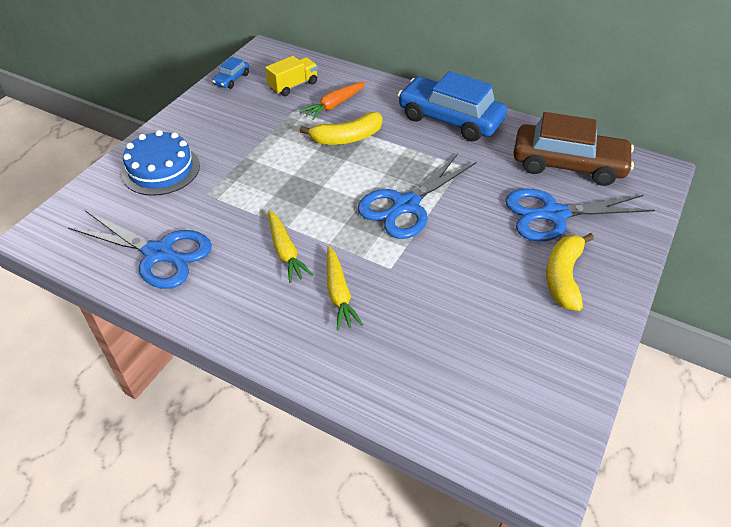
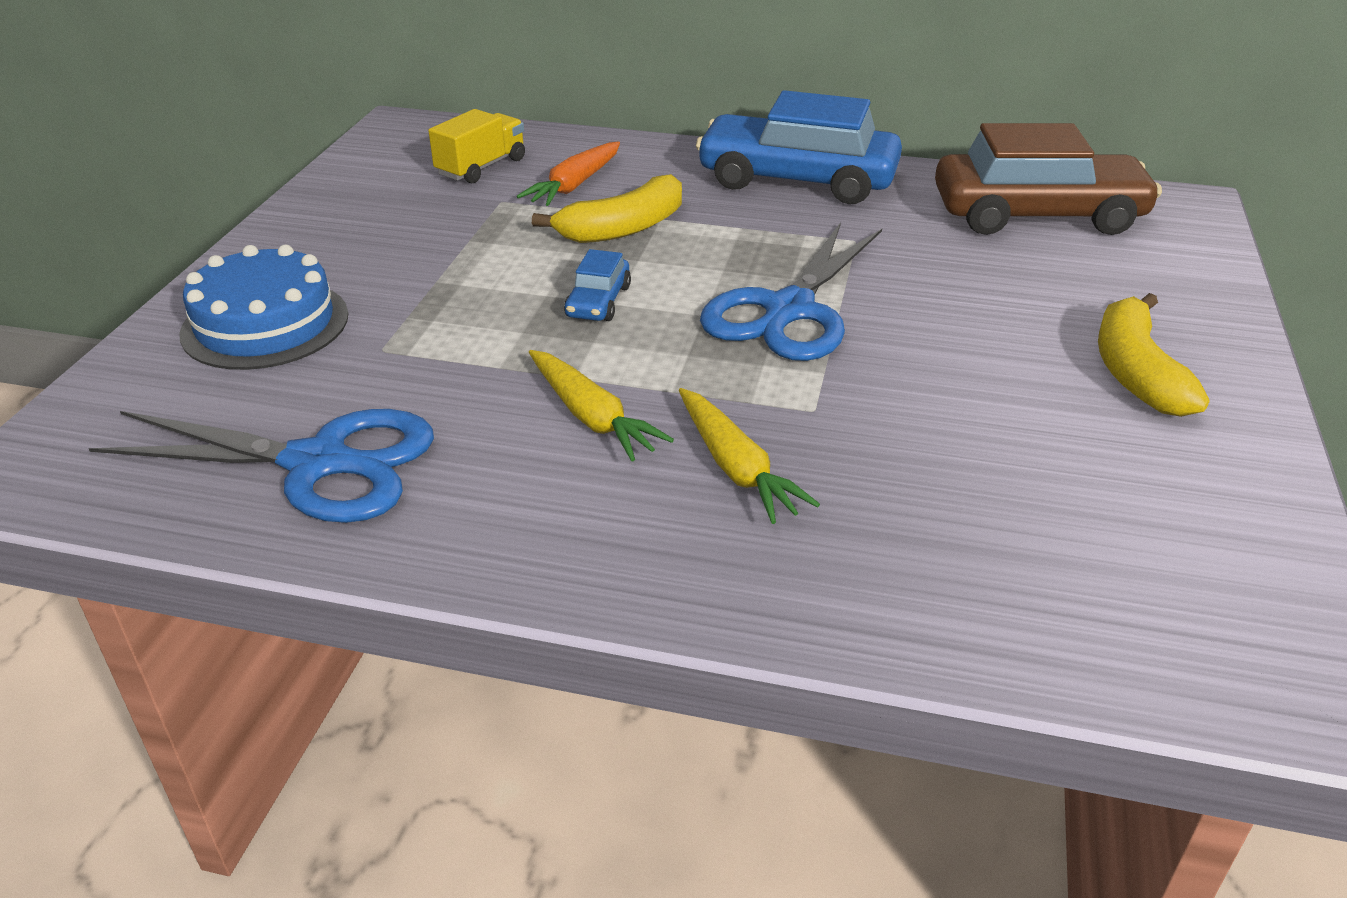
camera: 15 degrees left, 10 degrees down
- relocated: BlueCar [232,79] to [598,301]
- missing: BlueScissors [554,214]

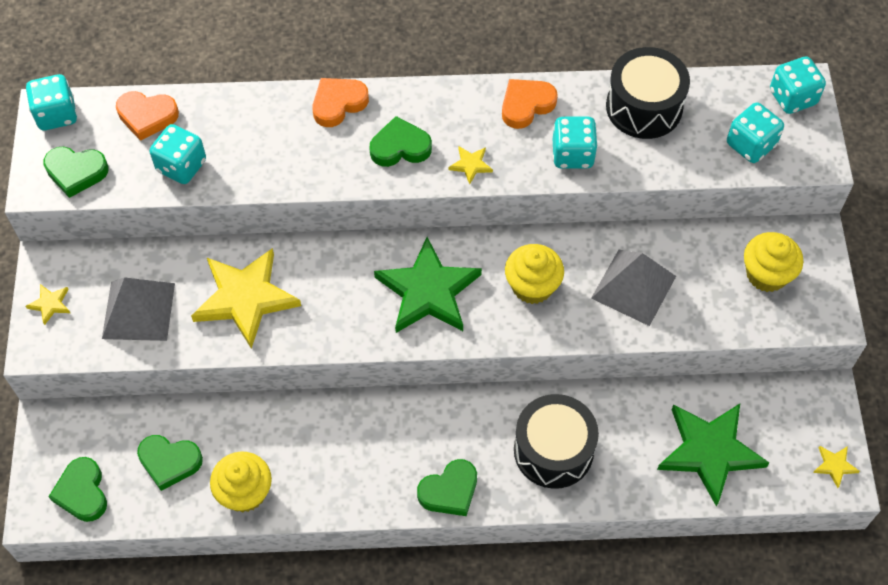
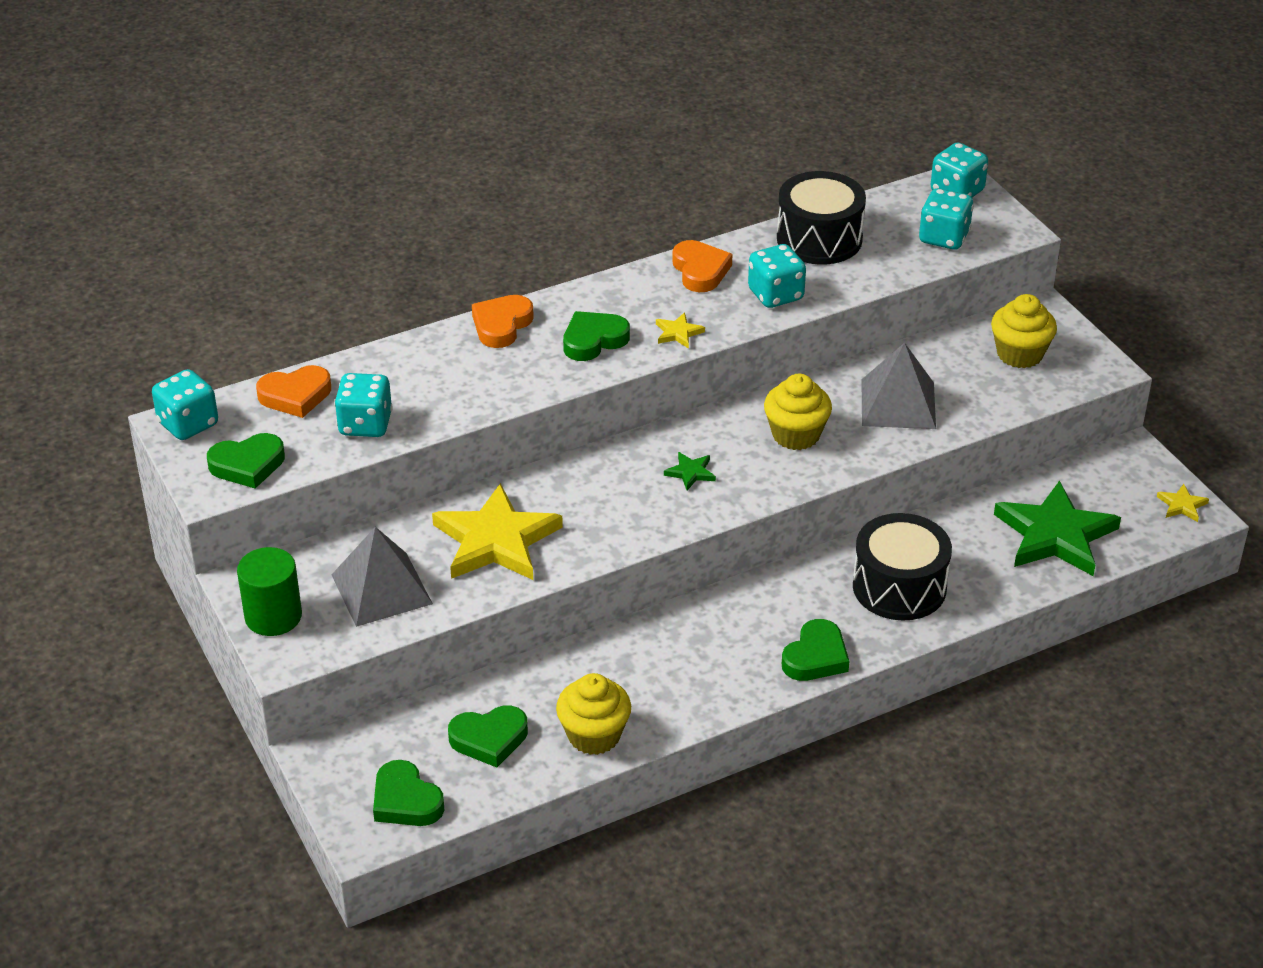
camera: 25 degrees left, 20 degrees down
- exchanged: YellowStar [50,304] to GreenCylinder [273,616]
- size: GreenStar [428,291] = [690,473] x0.41
- spun: OrangeHeart [526,105] = [700,271] 135 degrees clockwise

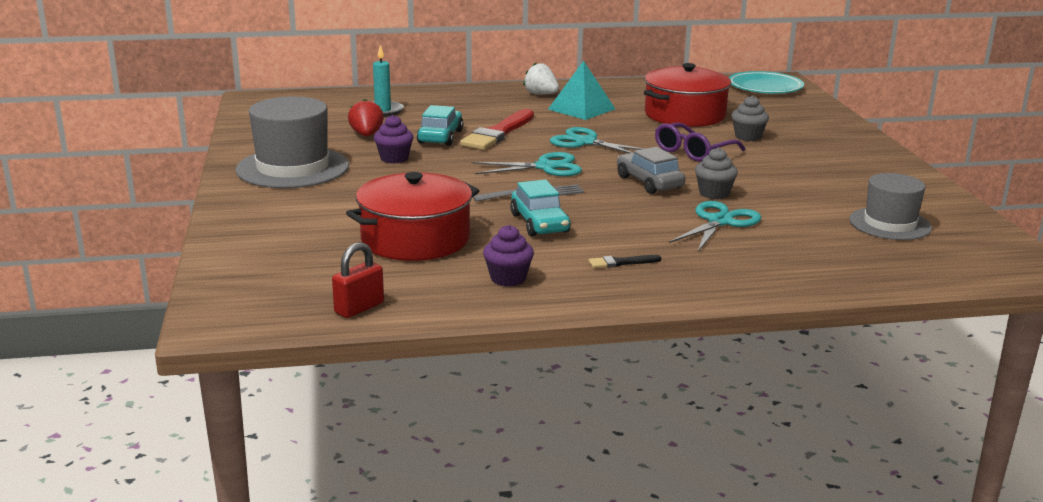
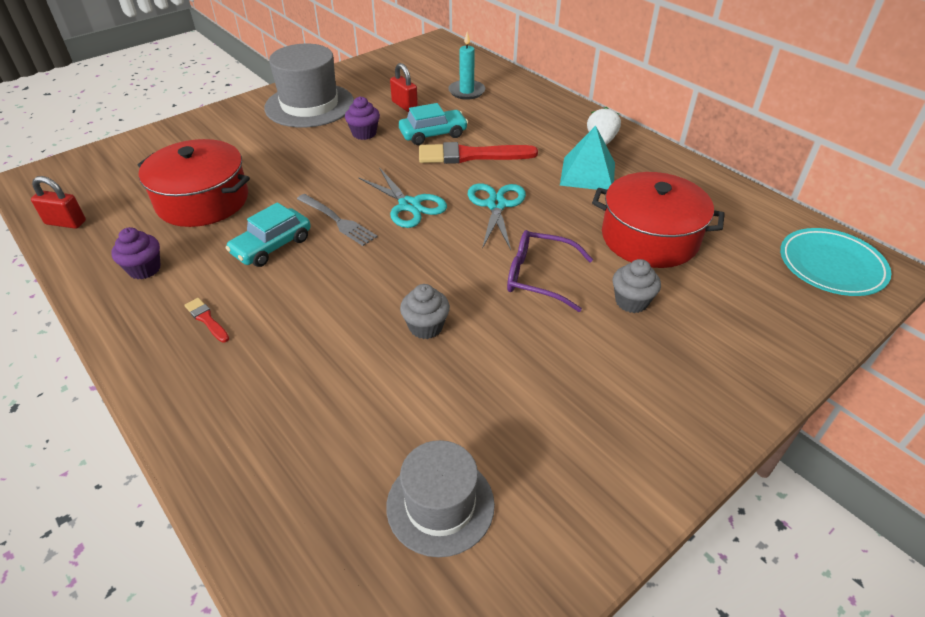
camera: 60 degrees right, 20 degrees up
- colour: BlackBrush [621,263] to RedBrush [206,319]
- exchanged: RedStrawberry [366,135] to RedPadlock [404,105]
- missing: GreyCar [649,182]
- missing: TurquoiseScissors [720,222]

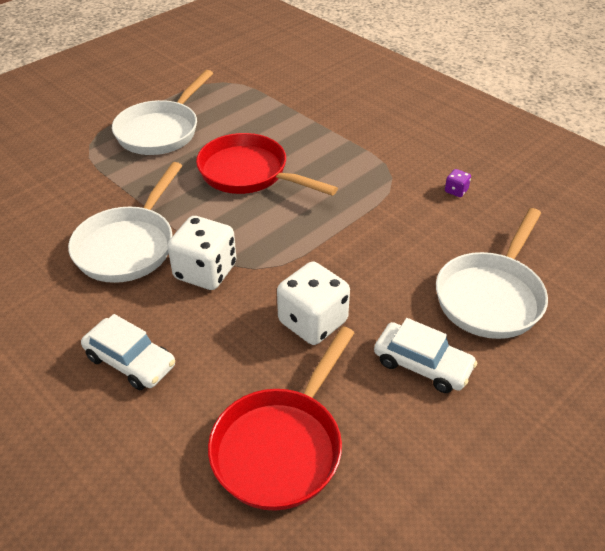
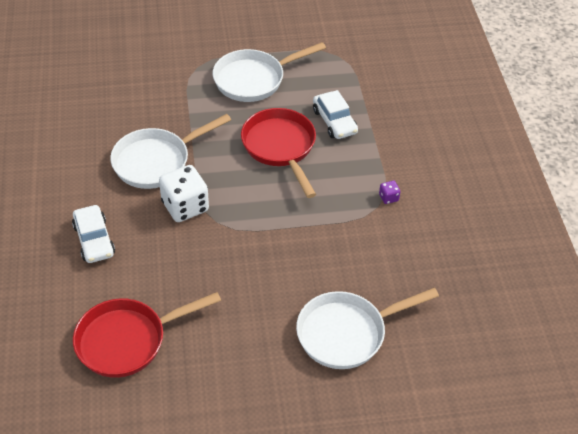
camera: 35 degrees right, 5 degrees up
- relocated: WhiteCar [422,364] to [334,121]
- relocated: PurpleDice [456,191] to [388,198]
- missing: WhiteDice [313,322]

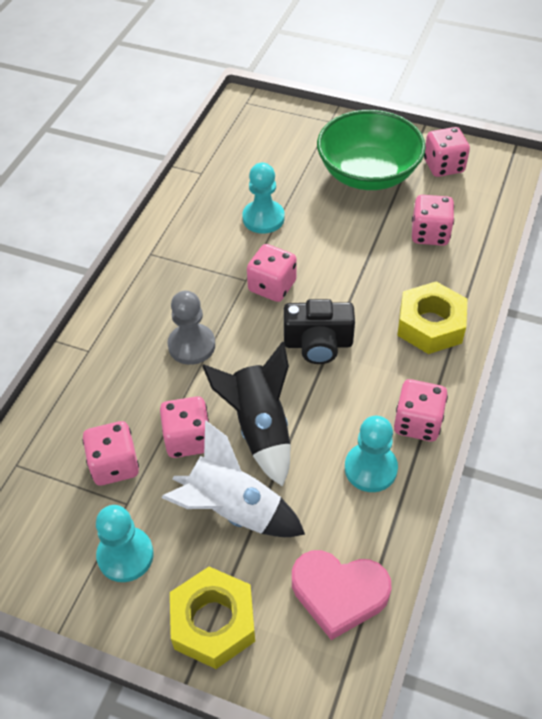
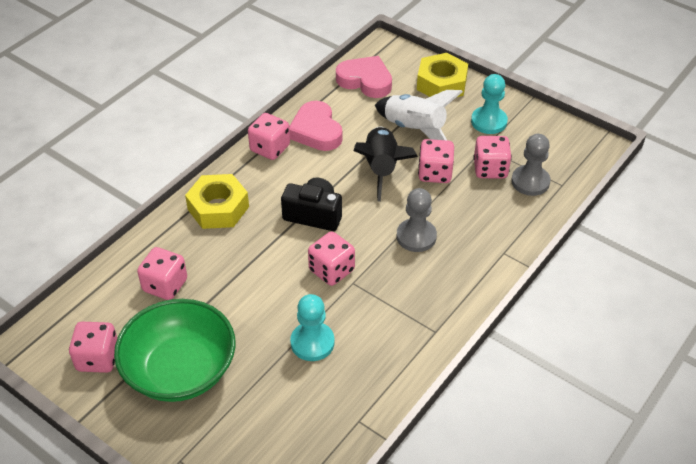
camera: 165 degrees left, 5 degrees down
- exchanged: TurquoisePawn [370,468] to PinkHeart [316,131]
- appeared: GreyPawn [530,182]

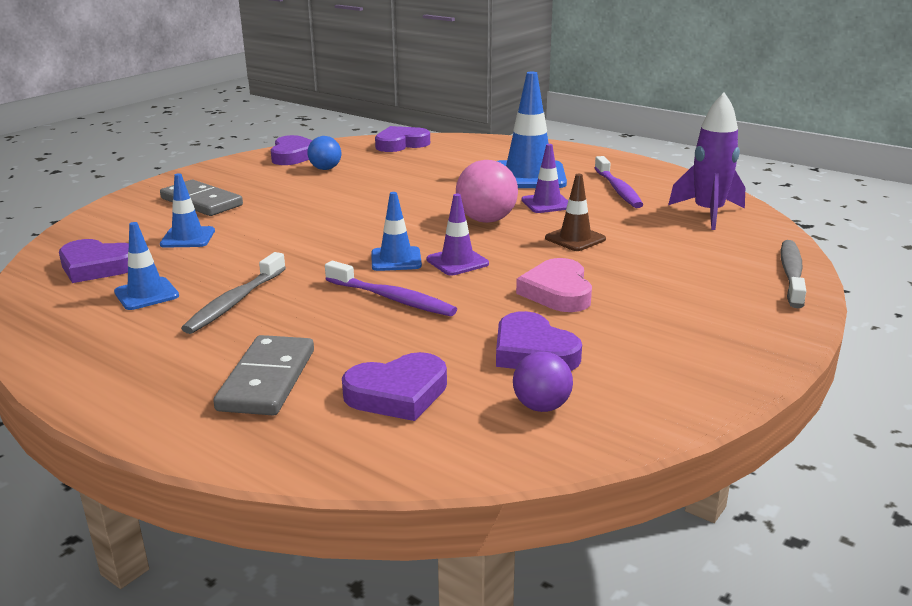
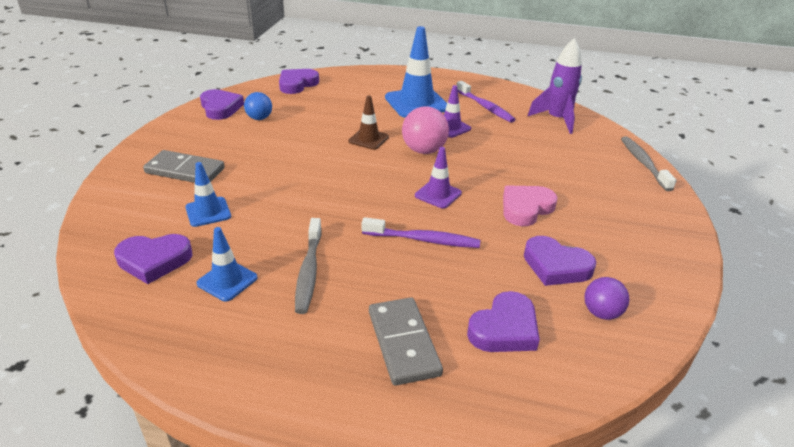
camera: 25 degrees left, 10 degrees up
- relocated: BrownTrafficCone [575,239] to [368,139]
- spun: PinkHeart [557,292] = [526,208] 75 degrees clockwise
- missing: BlueTrafficCone [396,259]

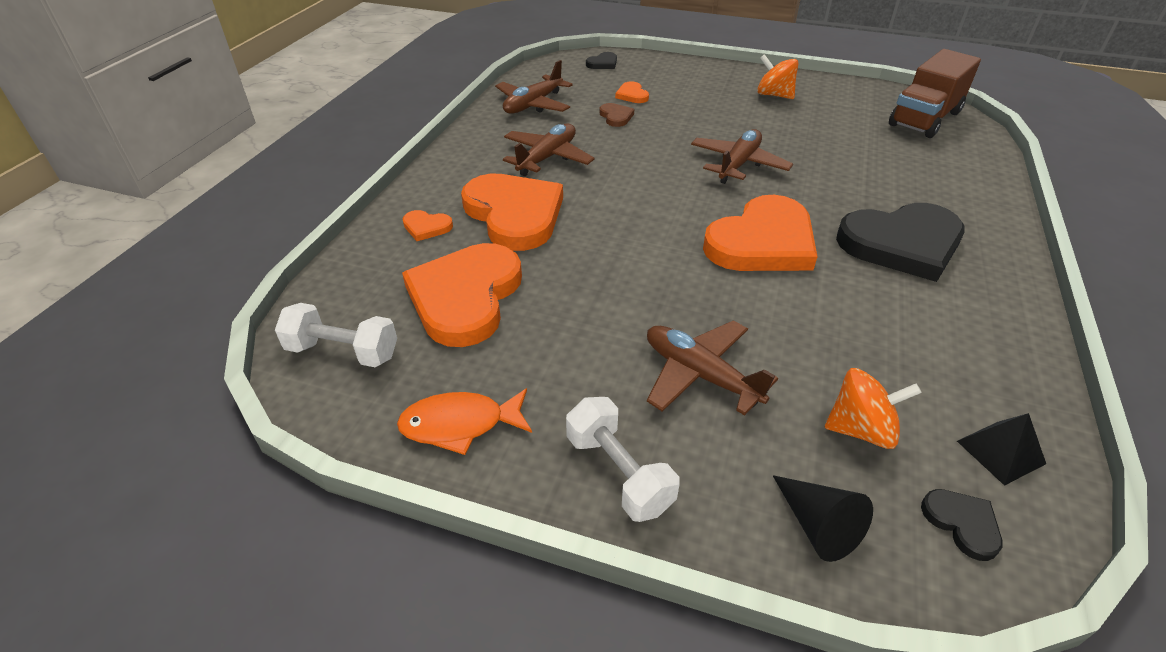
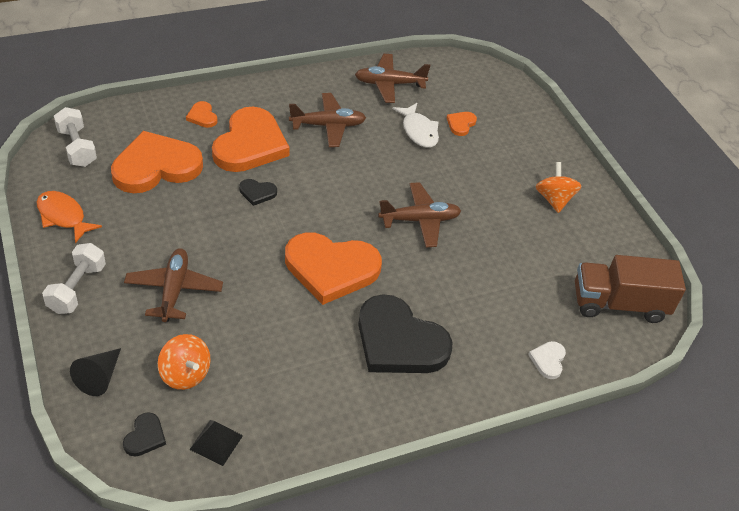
camera: 45 degrees right, 5 degrees up
- relocated: BlackHeart [603,63] to [257,193]
- exchanged: BrownHeart [616,117] to WhiteFish [418,131]
- appeared: WhiteHeart [548,360]

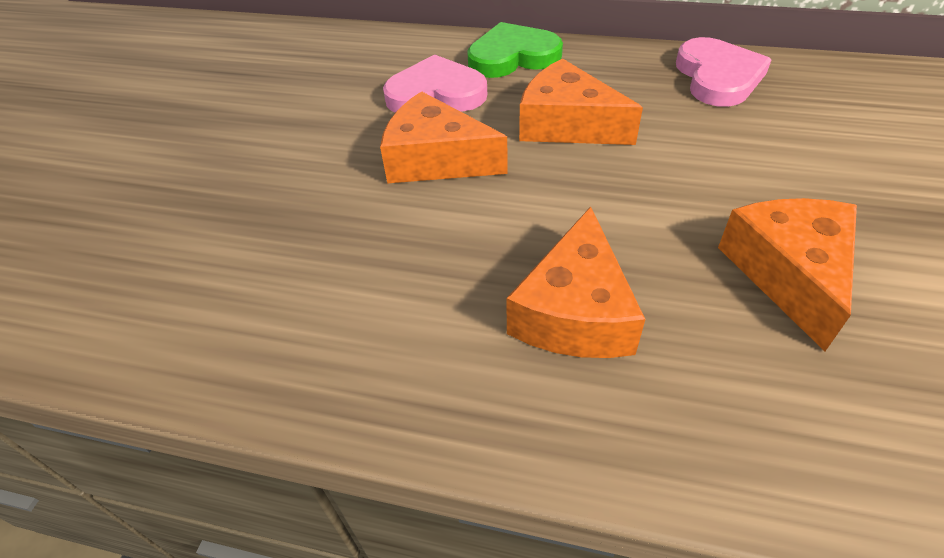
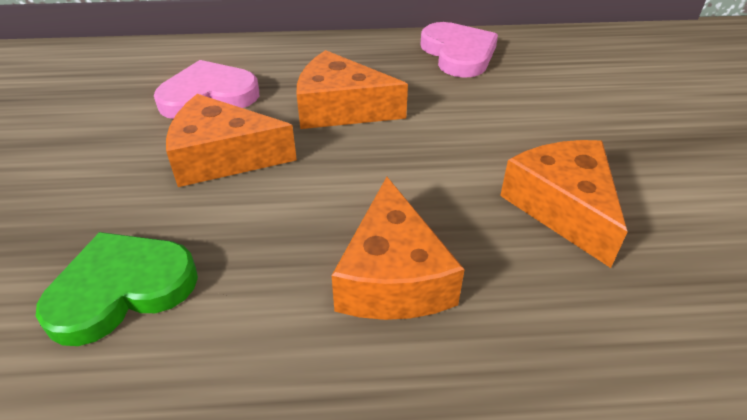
camera: 20 degrees left, 5 degrees down
- relocated: GreenHeart [512,56] to [121,289]

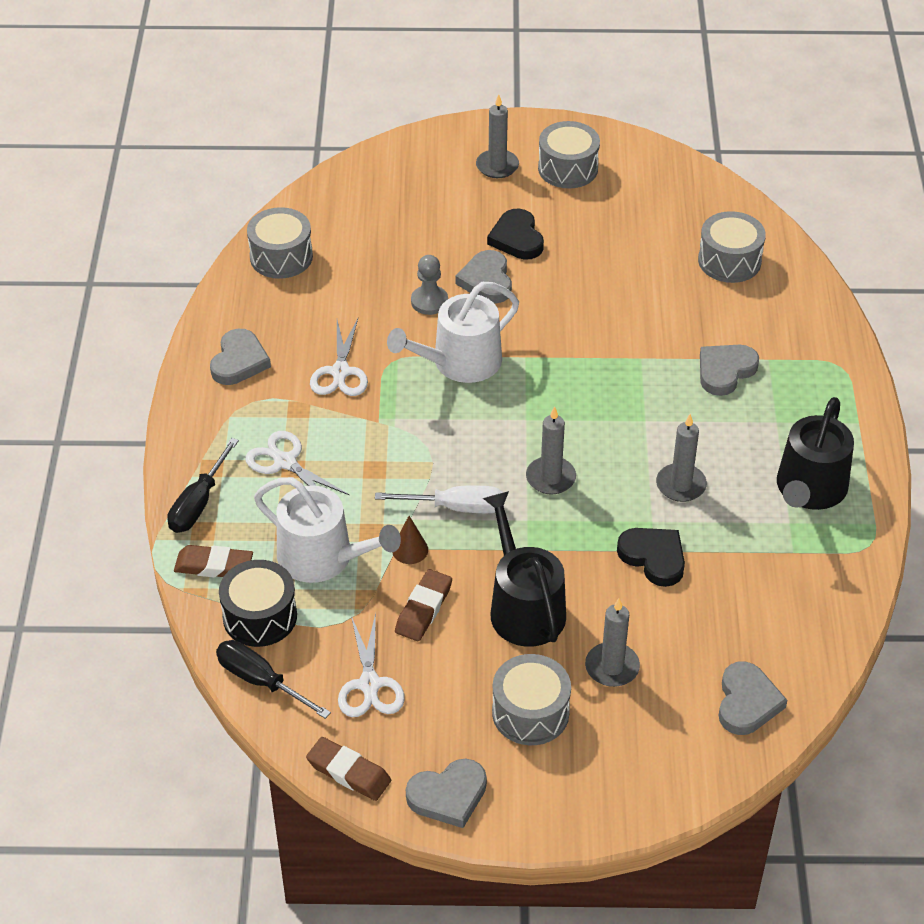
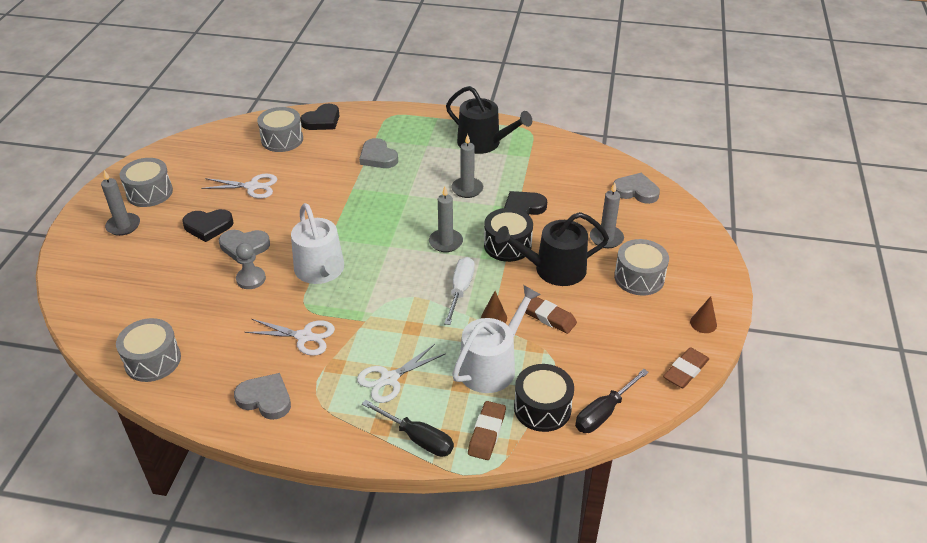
camera: 80 degrees left, 5 degrees down
- relocated: WhiteScissors [369,685] to [252,187]
- appeared: BlackHeart [322,121]
- appeared: BlackDrum [507,245]
- exchanged: GreyHeart [448,795] to BrownCone [703,323]

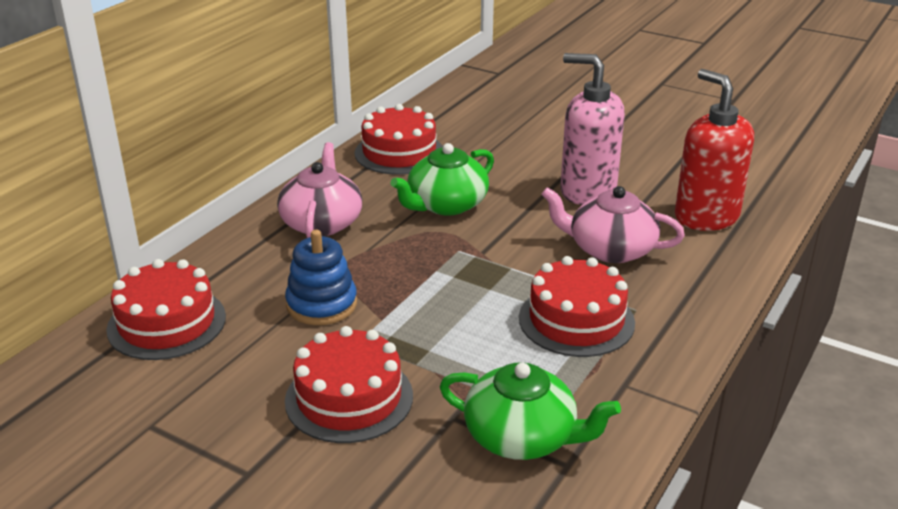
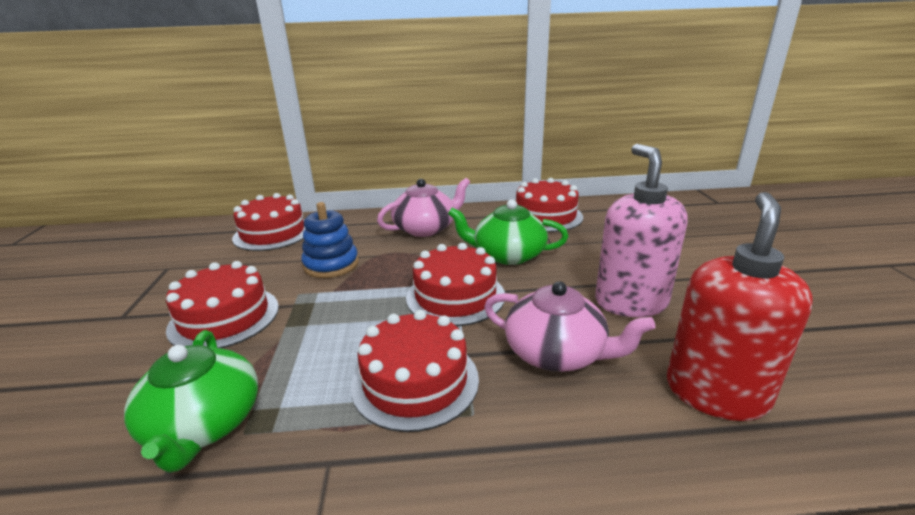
camera: 55 degrees right, 5 degrees down
- appeared: RedCake [455,296]
- spun: PinkTeapot [610,249] = [556,353] 135 degrees clockwise

